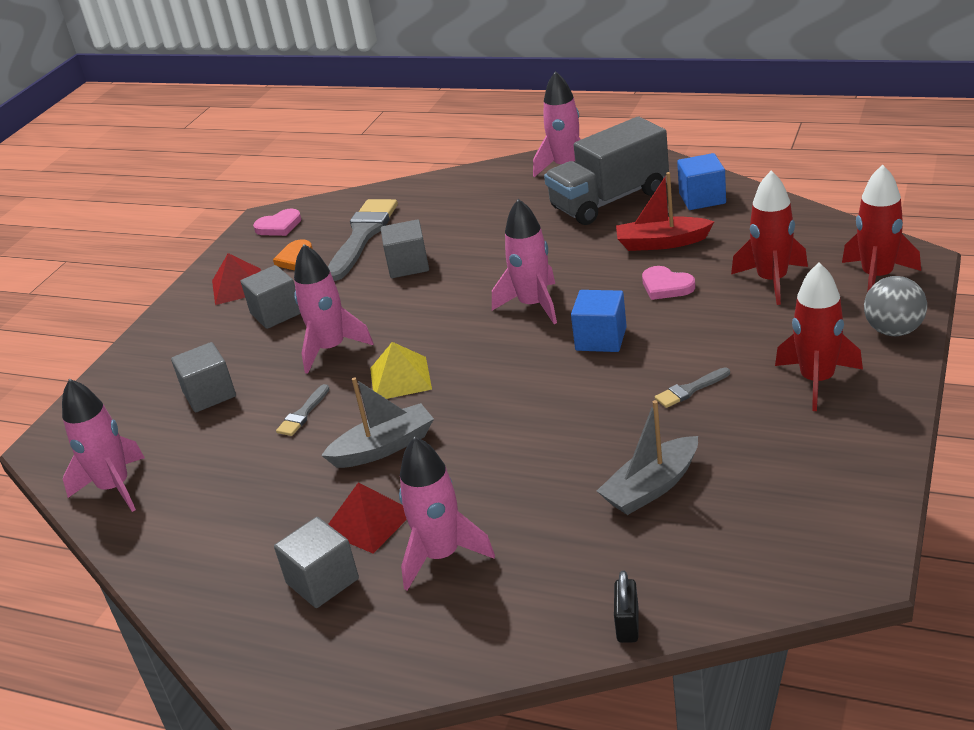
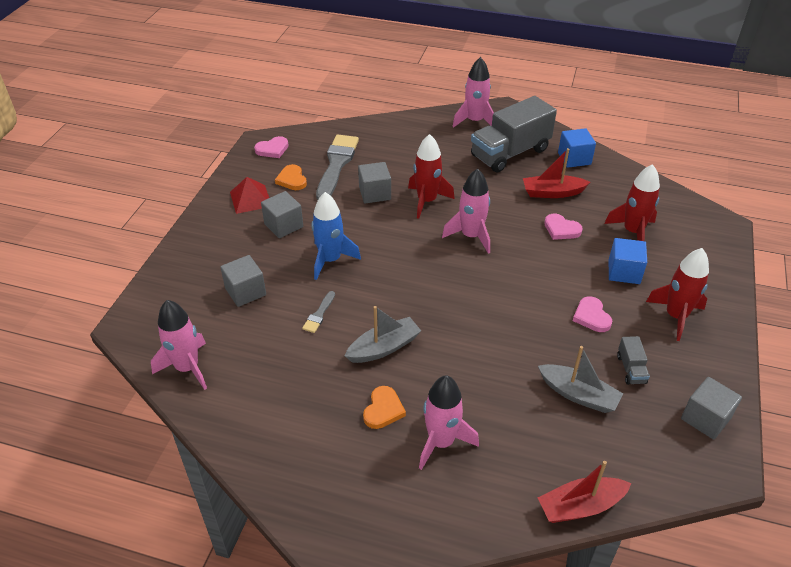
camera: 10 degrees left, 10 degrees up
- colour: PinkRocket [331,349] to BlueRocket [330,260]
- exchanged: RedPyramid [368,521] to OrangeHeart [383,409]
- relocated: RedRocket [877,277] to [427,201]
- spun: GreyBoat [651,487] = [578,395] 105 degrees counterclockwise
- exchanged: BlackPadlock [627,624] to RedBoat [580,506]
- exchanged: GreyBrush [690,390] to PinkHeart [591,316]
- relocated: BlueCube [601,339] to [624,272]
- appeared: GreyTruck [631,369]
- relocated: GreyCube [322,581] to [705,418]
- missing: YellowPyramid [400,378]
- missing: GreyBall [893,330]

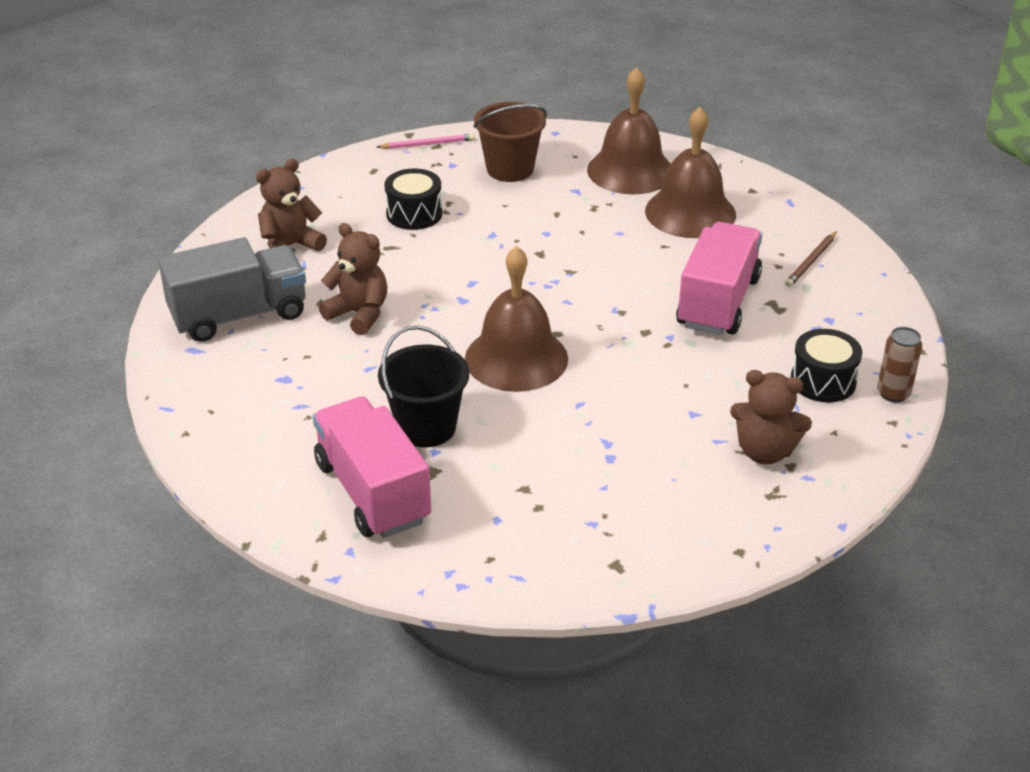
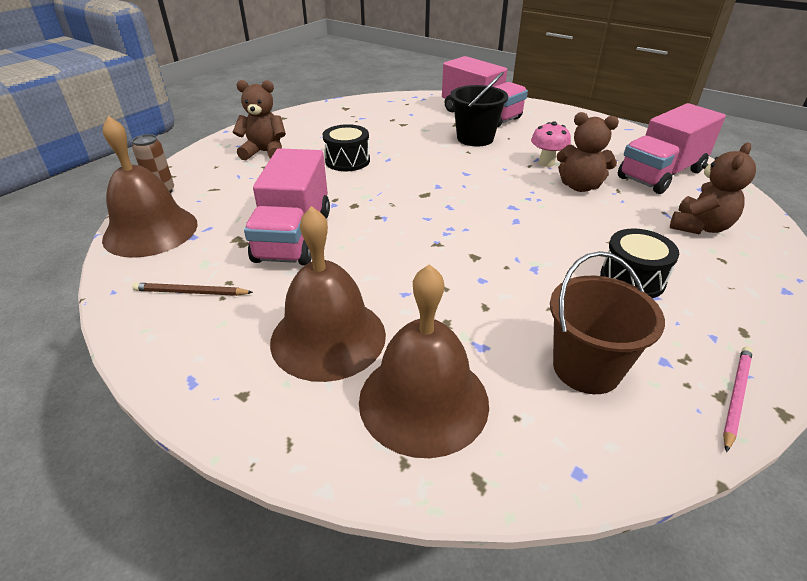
camera: 165 degrees right, 0 degrees up
- relocated: BrownBell [516,358] to [150,231]
- spun: BrownPencil [811,262] = [191,292] 105 degrees counterclockwise
- relocated: BlackDrum [823,381] to [347,161]
- appeared: PinkMushroom [546,163]
- colour: GreyTruck [239,315] to PinkTruck [661,174]
- spun: PinkPencil [428,144] = [735,396] 150 degrees clockwise

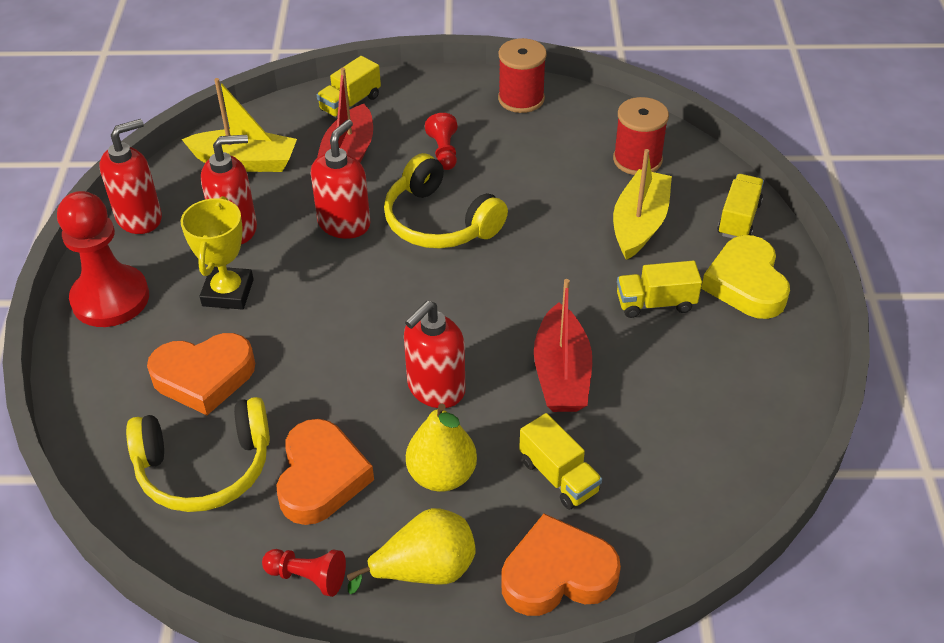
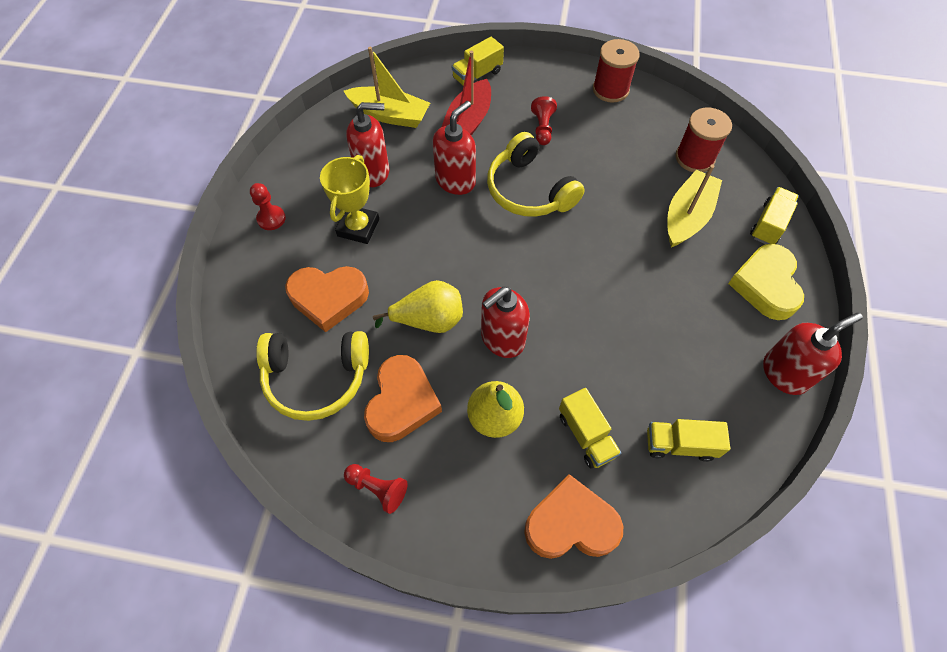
camera: 10 degrees right, 15 degrees up
- size: RedPawn [110,298] = [271,219] x0.48
- relocated: YellowPear [425,570] to [428,320]
- relocated: YellowTruck [655,303] to [680,444]
- relocated: RedSoapDispenser [139,218] to [785,373]
- missing: RedBoat [561,373]

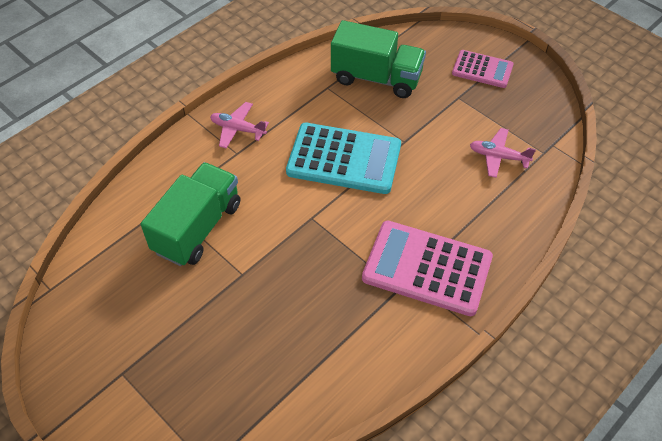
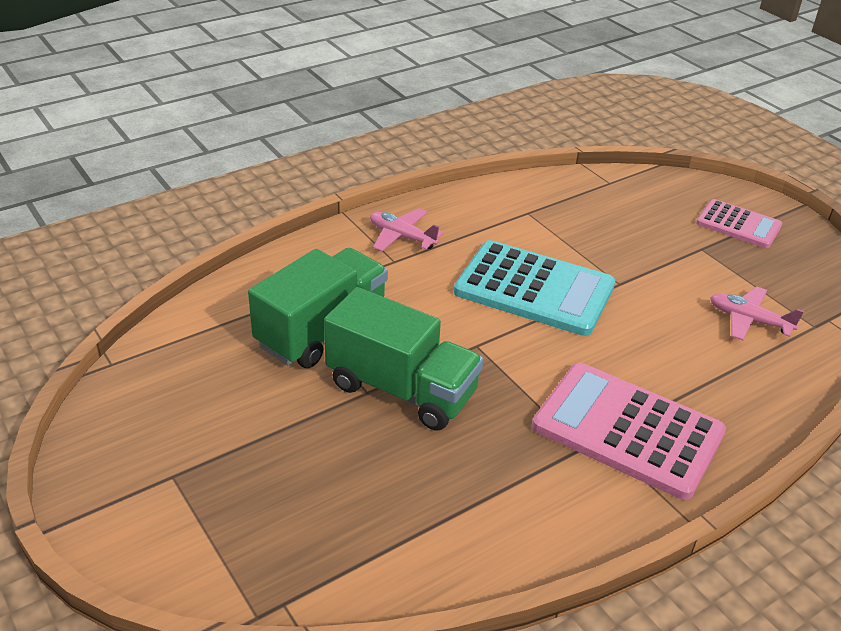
camera: 10 degrees right, 15 degrees down
- relocated: GreenTruck [376,78] to [402,389]

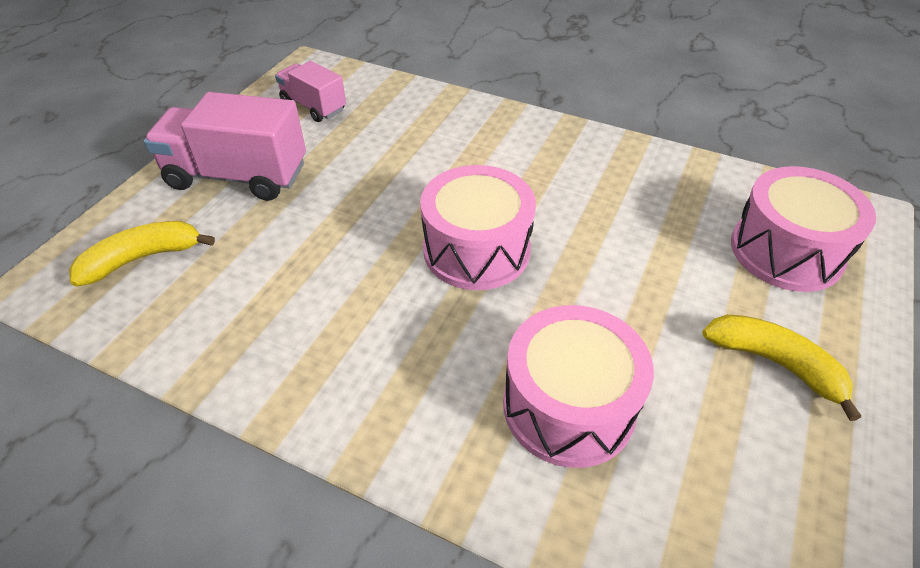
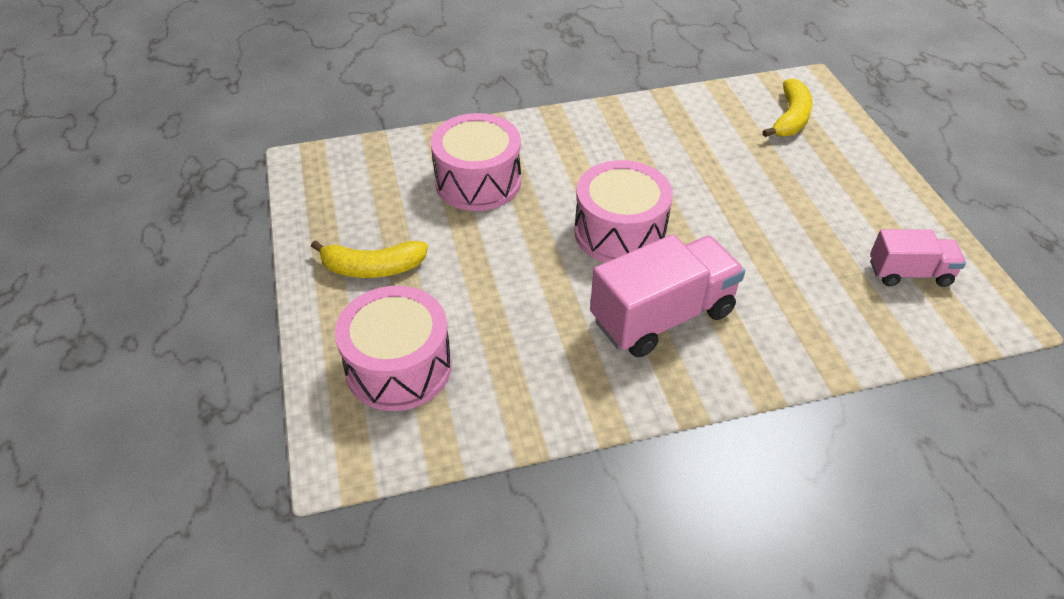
camera: 140 degrees right, 0 degrees up
- relocated: PinkTruck [237,176] to [662,316]

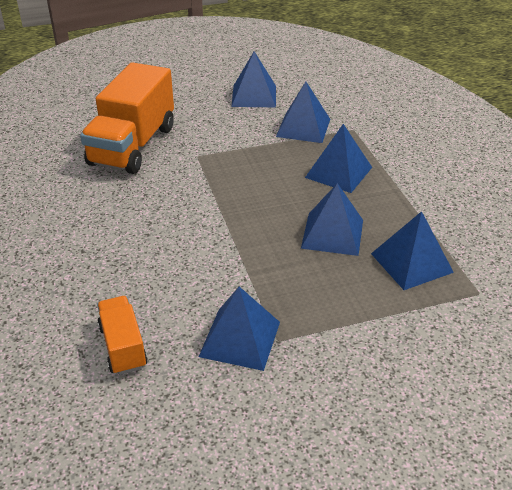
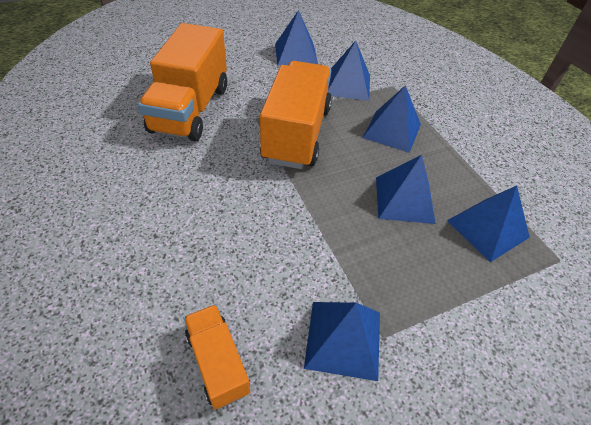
camera: 10 degrees left, 10 degrees up
- appeared: OrangeTruck [297,134]

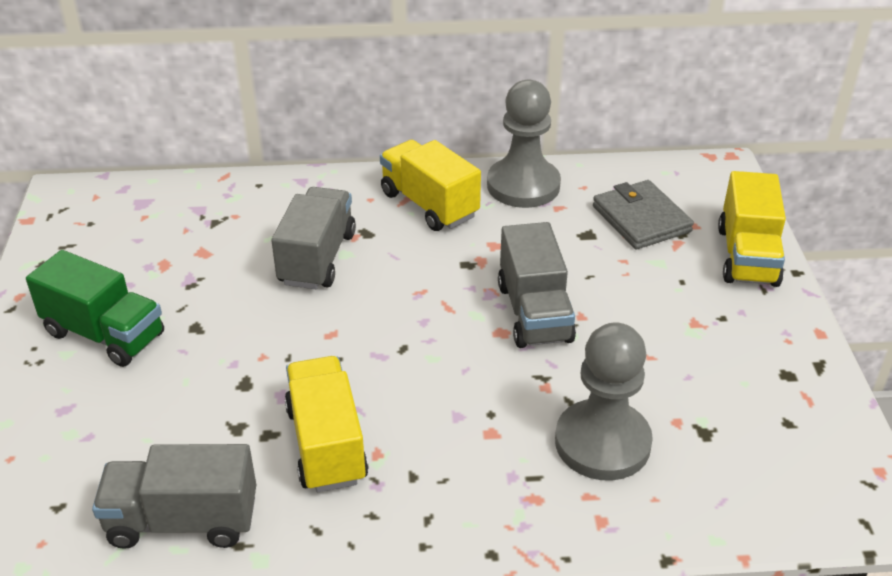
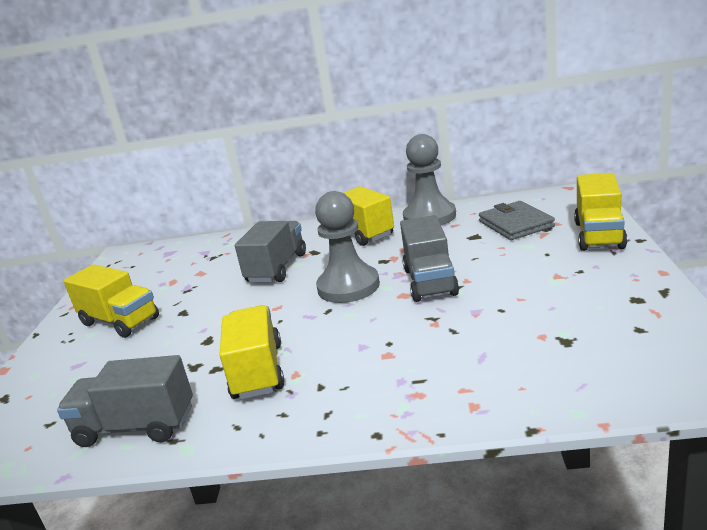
camera: 10 degrees right, 15 degrees down
- colour: GreenTruck [105,334] to YellowTruck [120,321]
- relocated: GreyPawn [602,443] to [348,286]

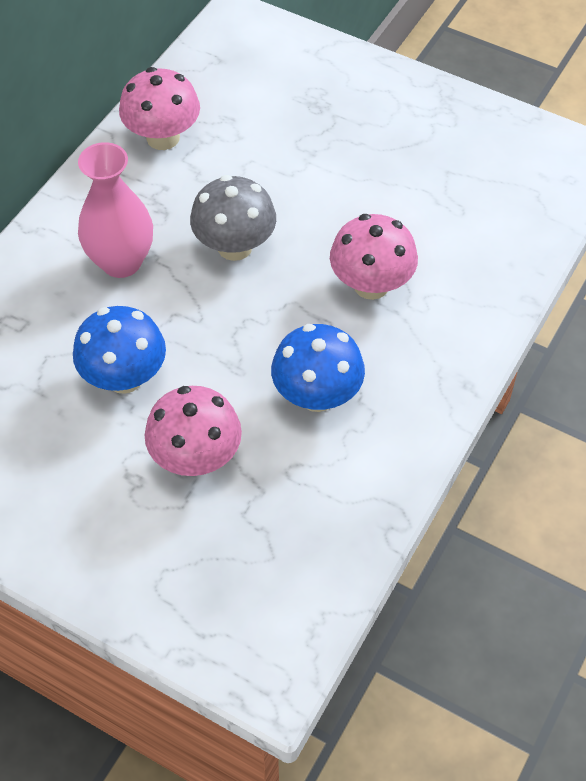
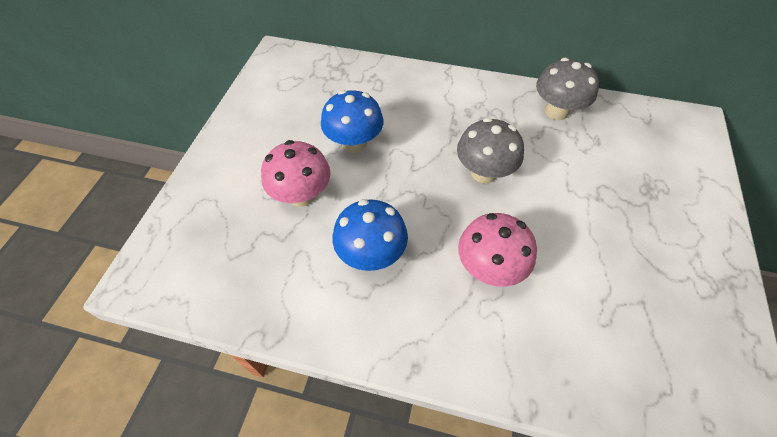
camera: 75 degrees right, 0 degrees up
- colour: PinkMushroom [163,137] to GreyMushroom [556,111]
- missing: PinkVase [121,262]

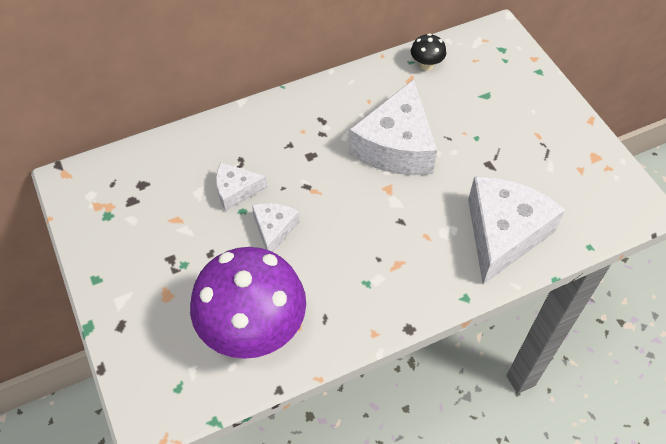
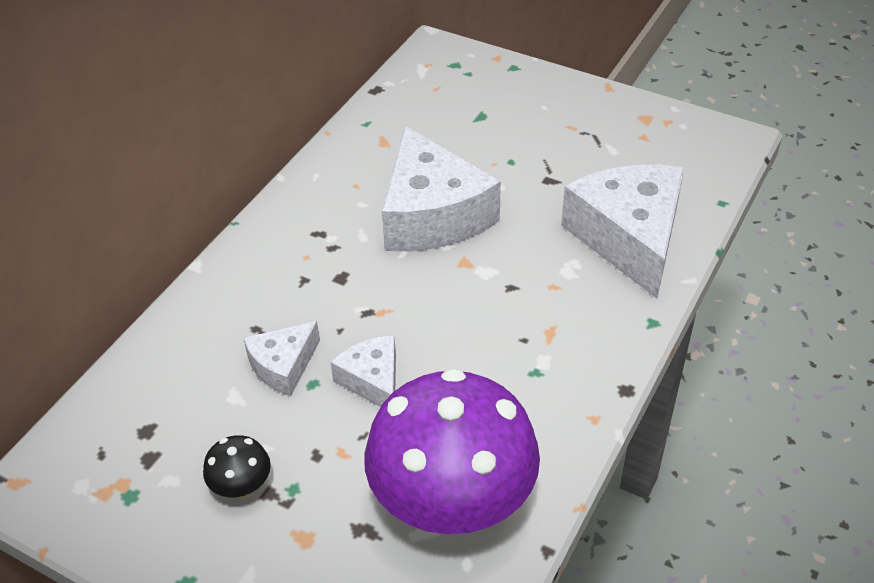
camera: 35 degrees left, 10 degrees down
- relocated: BlackMushroom [426,65] to [242,487]

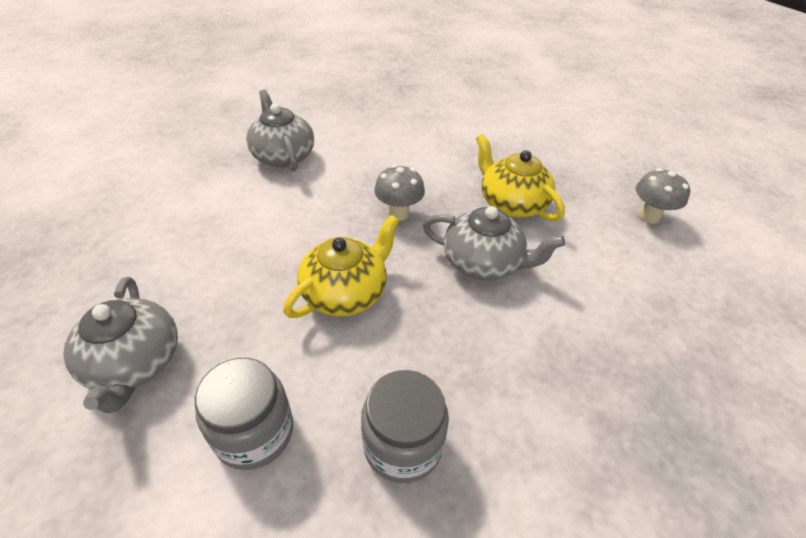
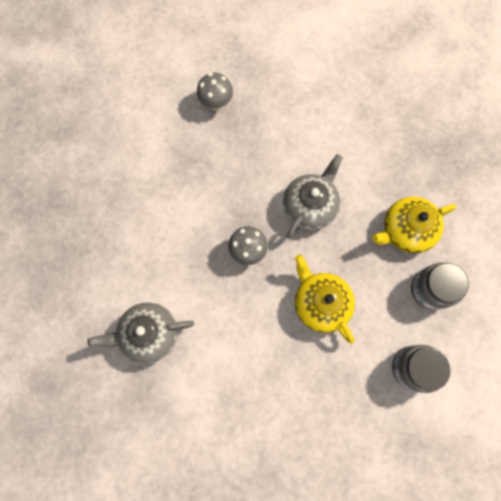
camera: 75 degrees left, 30 degrees up
- relocated: GreyMushroom [649,216] to [216,103]
- relocated: YellowTeapot [511,203] to [406,230]
- missing: GreyTeapot [134,363]

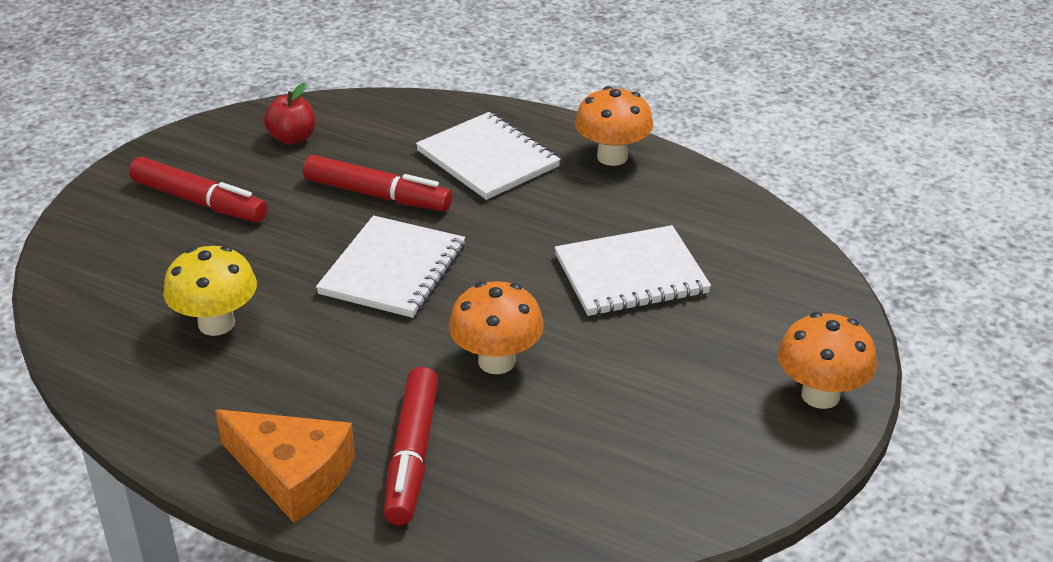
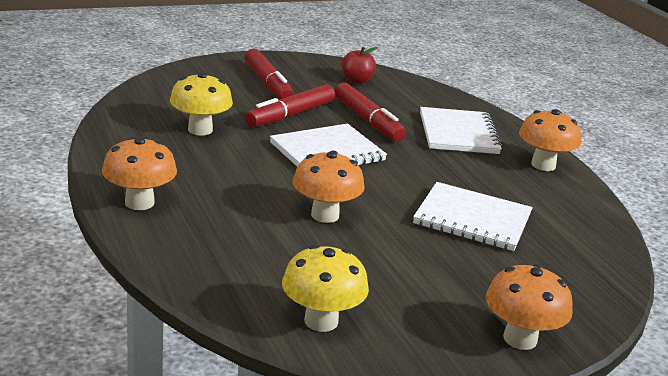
camera: 35 degrees right, 10 degrees down
- exchanged: OrangeCheese [293,474] to OrangeMushroom [139,203]
- relocated: RedMarker [412,455] to [291,115]
- appeared: YellowMushroom [321,321]

